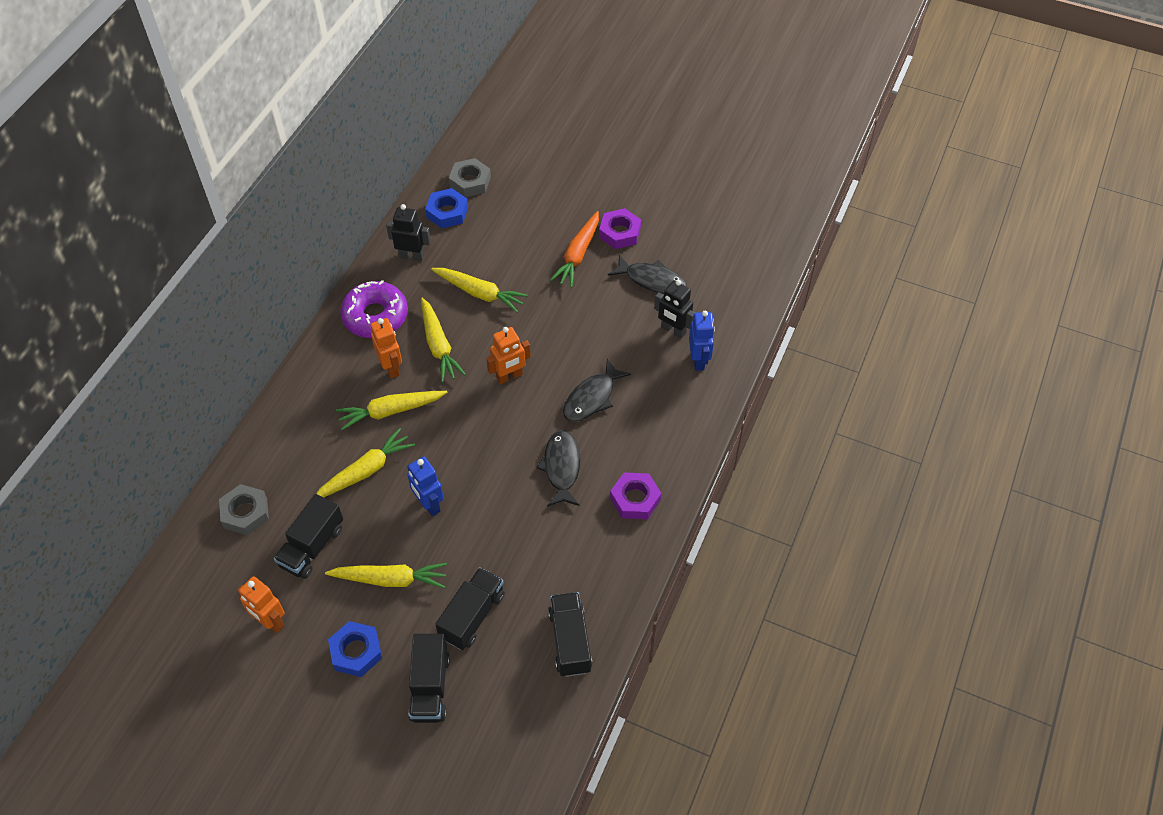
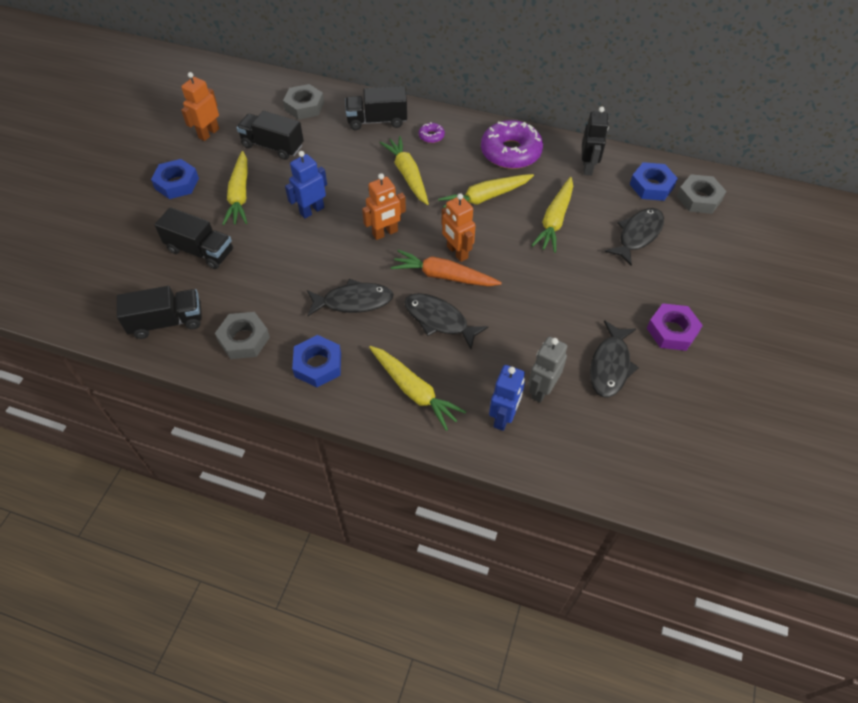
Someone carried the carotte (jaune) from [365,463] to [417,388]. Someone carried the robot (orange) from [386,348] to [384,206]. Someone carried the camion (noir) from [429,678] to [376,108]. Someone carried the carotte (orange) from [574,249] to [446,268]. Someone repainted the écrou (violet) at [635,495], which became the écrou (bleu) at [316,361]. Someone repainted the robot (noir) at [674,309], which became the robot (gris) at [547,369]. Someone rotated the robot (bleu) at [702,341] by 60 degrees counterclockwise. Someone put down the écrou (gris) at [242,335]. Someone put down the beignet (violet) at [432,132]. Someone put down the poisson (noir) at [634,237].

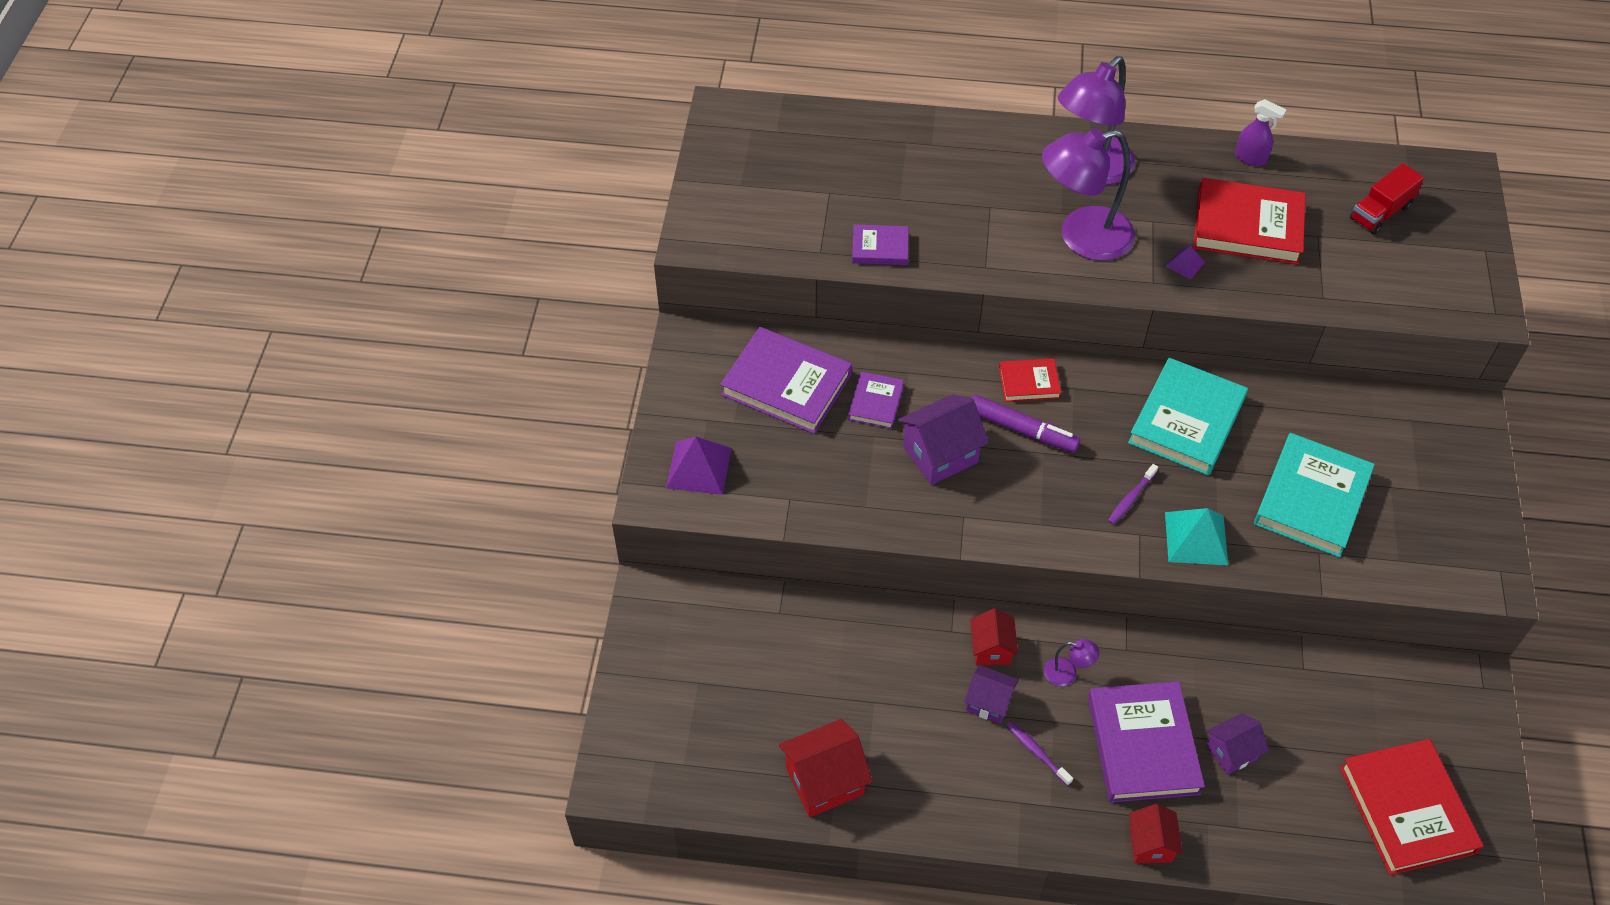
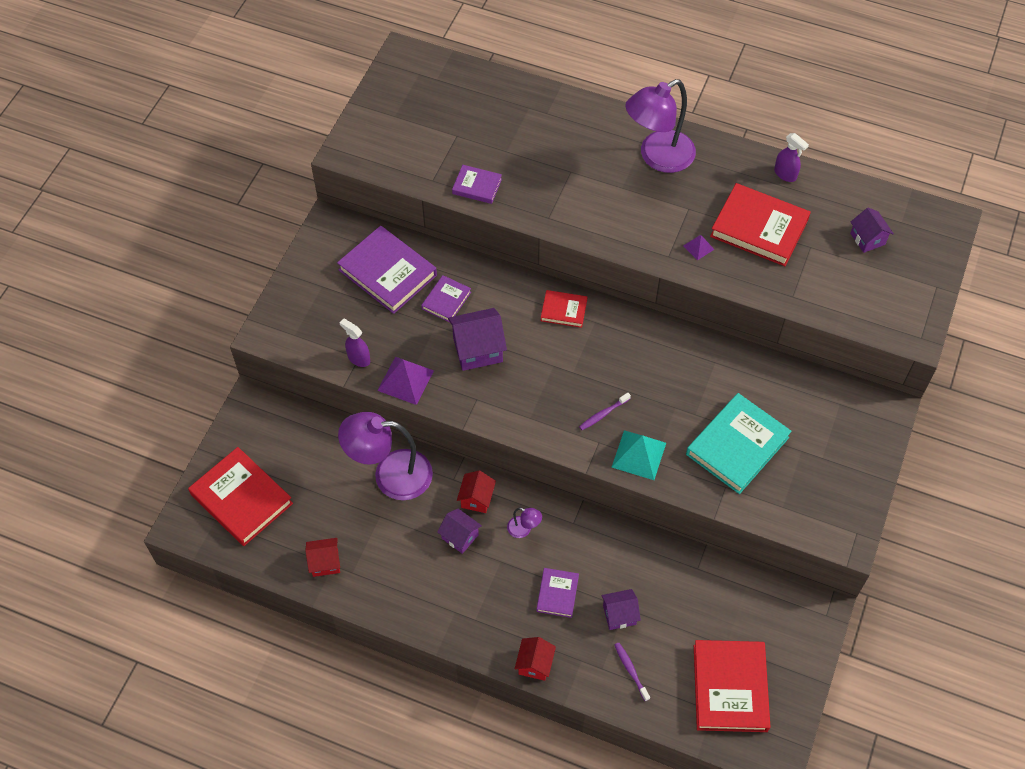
Someone carried the pyramide (violet) from [699,466] to [405,381]. Someone scaled the maison (rouge) at [826,768] by 0.63. Someone took away the feutre (violet) at [1026,424]. Someone carried the brosse à dents (violet) from [1039,753] to [632,672]. Someone carried the lampe (violet) from [1088,194] to [385,456]. Someone scaled the livre (violet) at [1146,742] by 0.53. Someone took away the livre (turquoise) at [1188,417]. Someone swapped the camion (rouge) at [1387,198] for the maison (violet) at [872,230]. Someone put down the livre (rouge) at [240,496]. Someone put down the vaporisateur (violet) at [355,343].

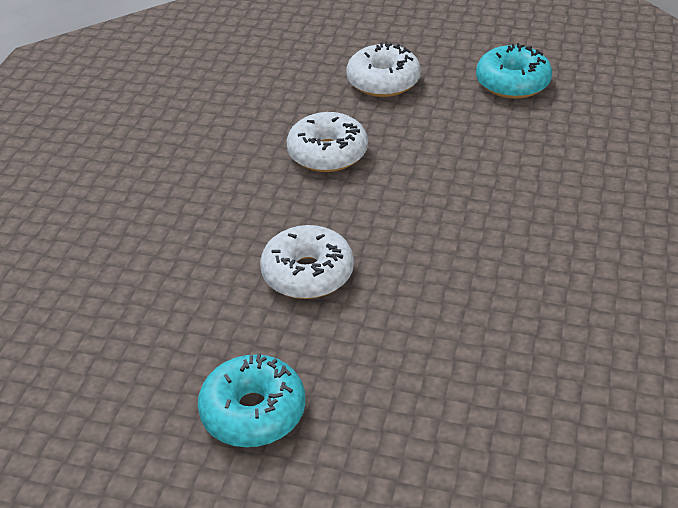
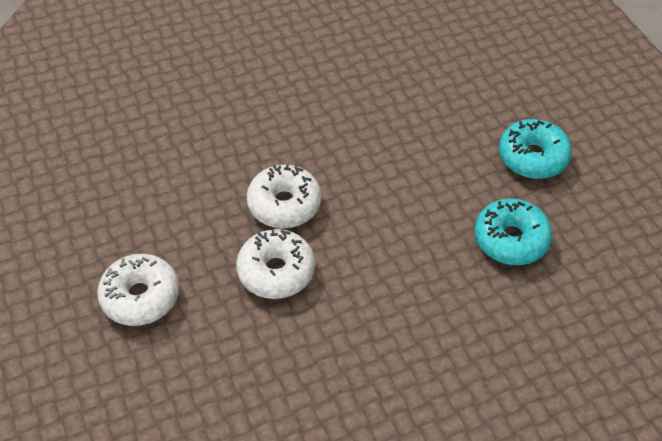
Someone carried the beignet (blanc) from [307,262] to [284,196]. Someone carried the beignet (turquoise) from [514,71] to [513,231].

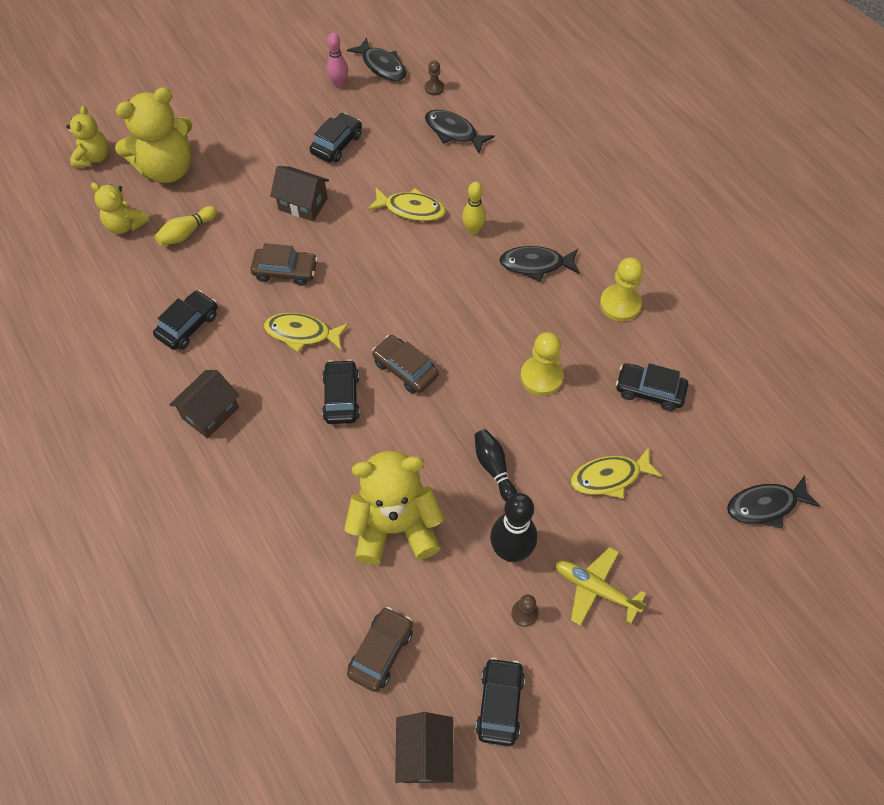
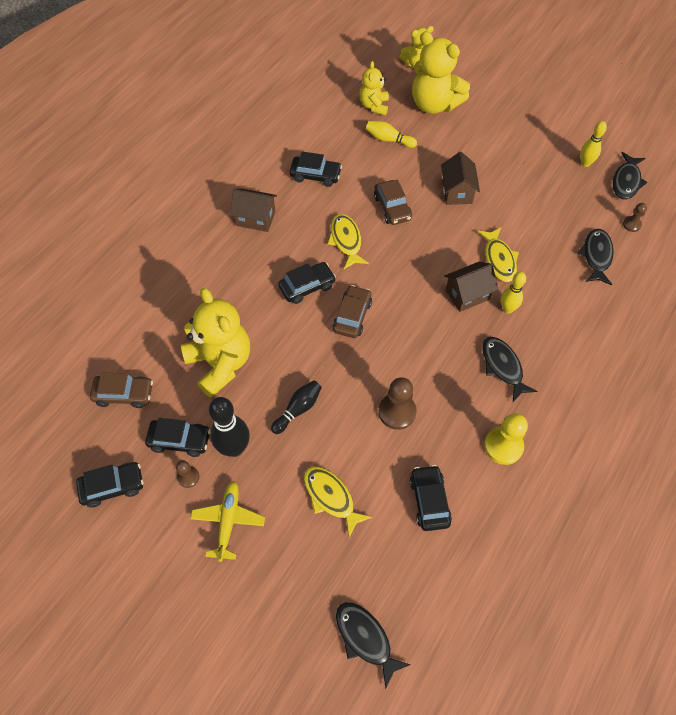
Someone carried the voiture (noir) from [336,138] to [178,437]. Someone repainted the quille (rose) at [337,60], which became the quille (jaune) at [593,144]. Someone carried the maison (marron) from [424,747] to [471,287]. Someone repainted the pion (jaune) at [542,364], which became the pion (marron) at [398,403].

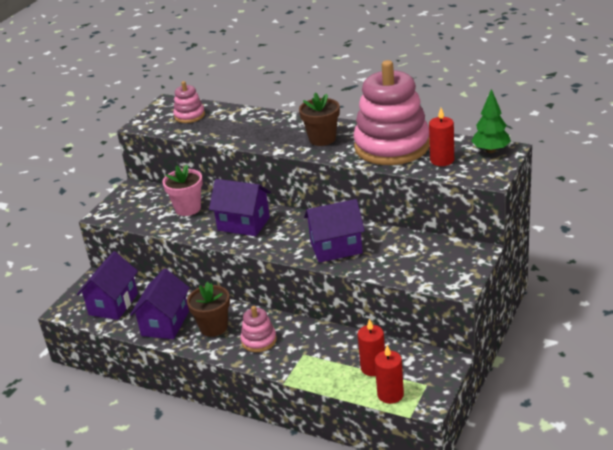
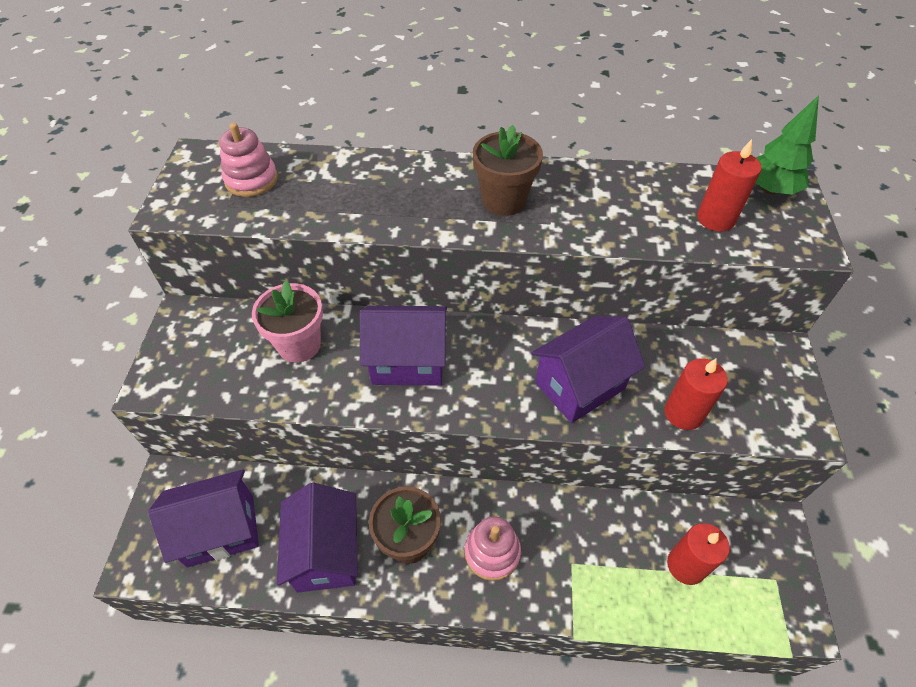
Someone rotated the maison (violet) at [107,285] by 75 degrees clockwise. Someone took away the jouet à empiler (rose) at [391,112]. Someone carried the bougie (rouge) from [389,374] to [696,394].

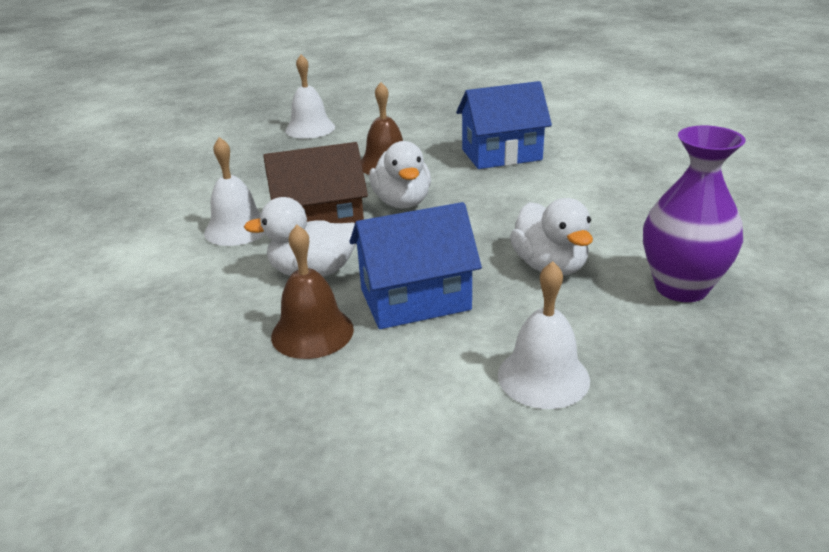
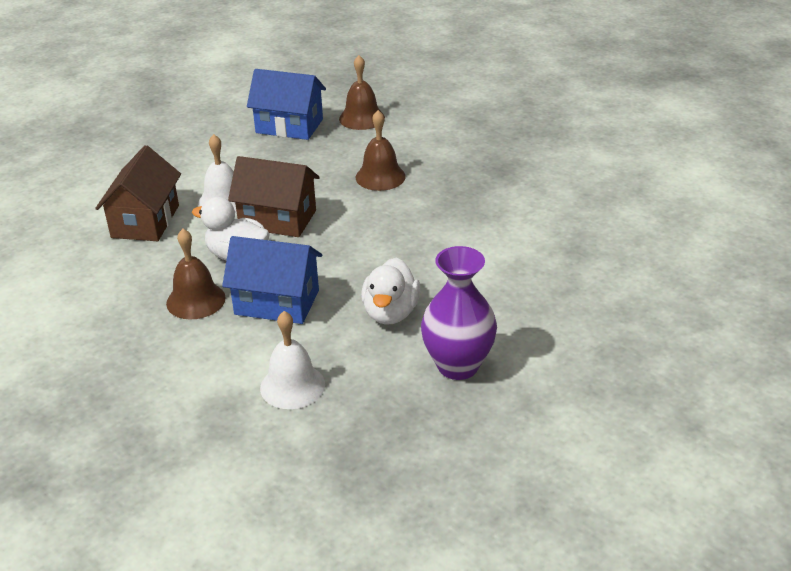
Someone repainted the cloche (blanc) at [310,96], which became the cloche (marron) at [362,92]. Someone took away the canard (blanc) at [400,174]. Someone carried the maison (bleu) from [504,125] to [286,104]. Someone put down the maison (marron) at [138,193].

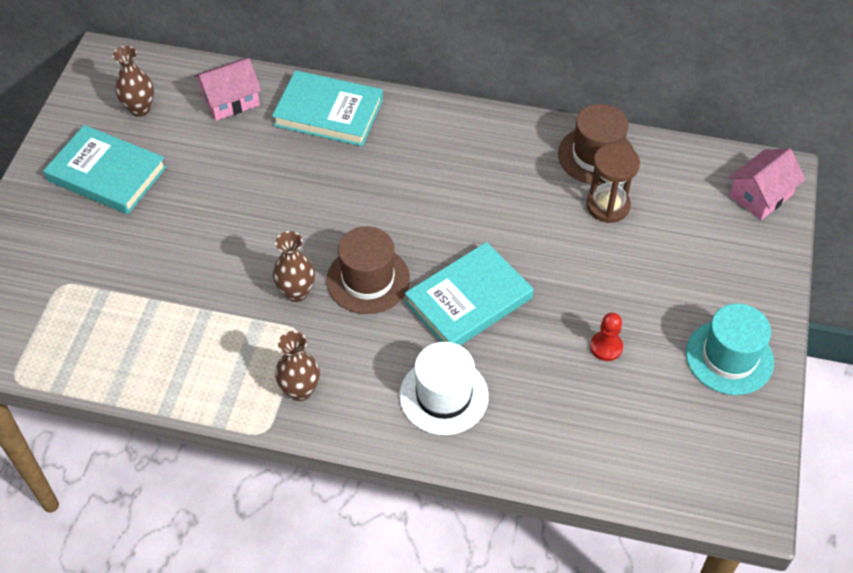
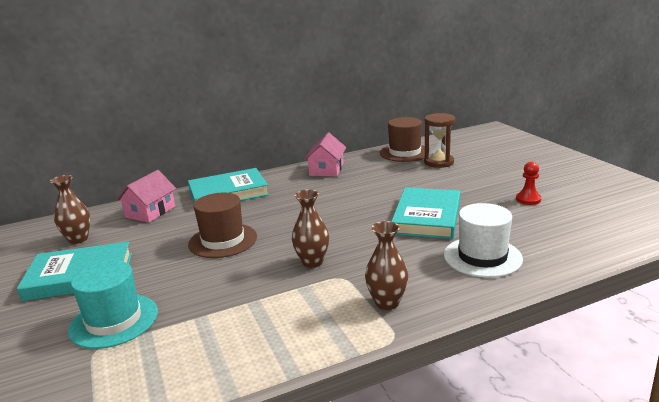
Someone carried the chapeau (marron) from [368,270] to [222,225]. Someone carried the chapeau (turquoise) from [730,349] to [113,304]. Someone carried the maison (rose) from [767,184] to [325,155].

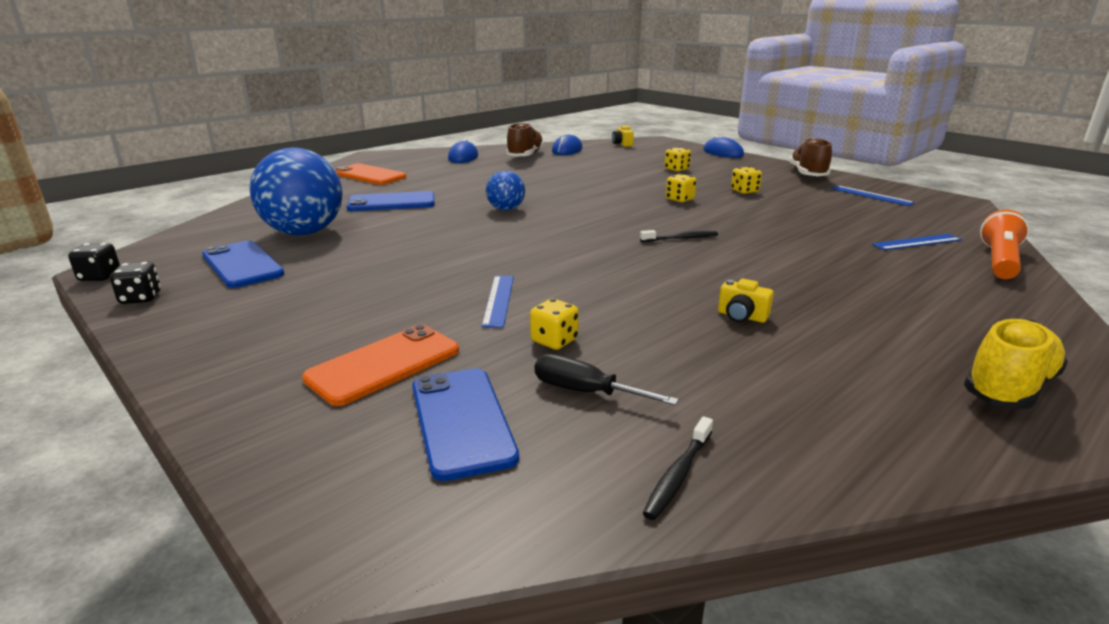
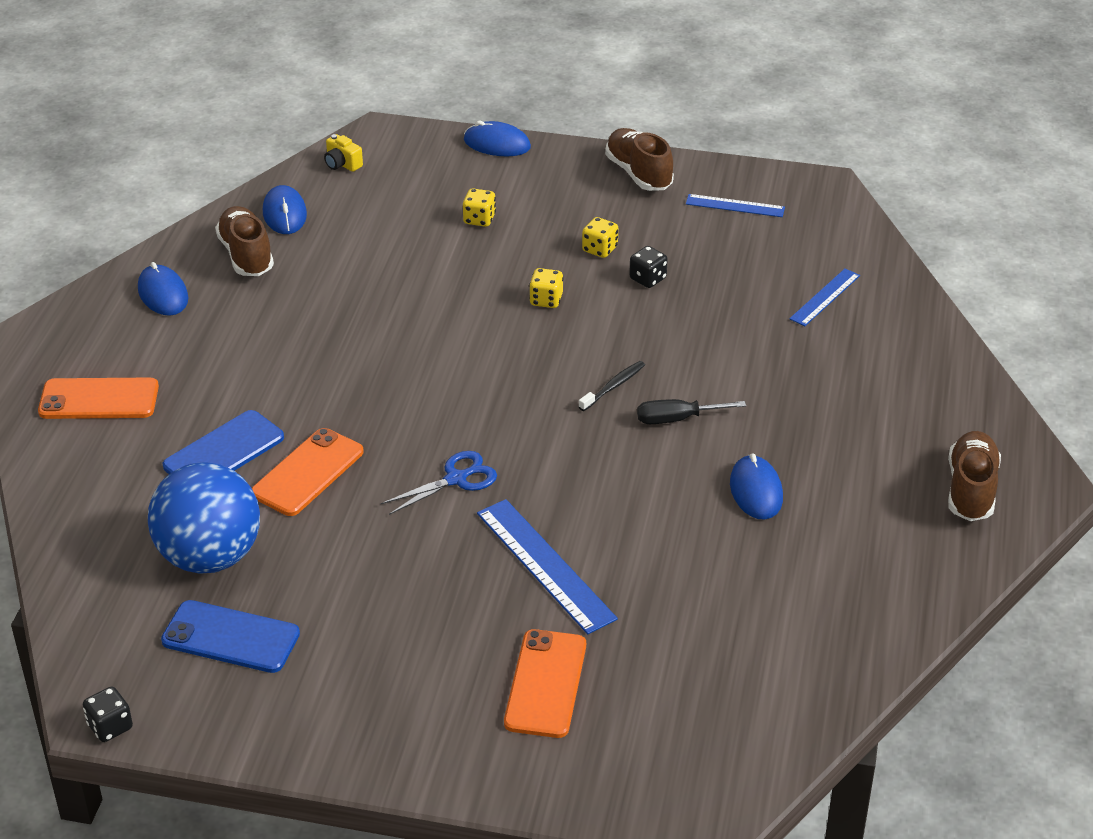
Someone carried the dé (noir) from [135,283] to [648,267]. Someone took away the téléphone (bleu) at [465,424]. Someone scaled the règle (bleu) at [497,302] by 1.68. Someone took away the balle (bleu) at [505,191]. Someone took away the dé (jaune) at [554,324]. Someone carried the tournevis (noir) from [607,379] to [691,411]. Someone took away the brosse à dents (noir) at [678,468]. Someone swapped the appareil photo (jaune) at [746,301] for the souris (bleu) at [756,487]. Someone repainted the chaussure (jaune) at [1016,364], which became the chaussure (marron) at [974,476]. Someone took away the lampe de poche (orange) at [1004,244]. Someone put down the téléphone (orange) at [308,472]. Someone put down the ciseaux (bleu) at [439,483].

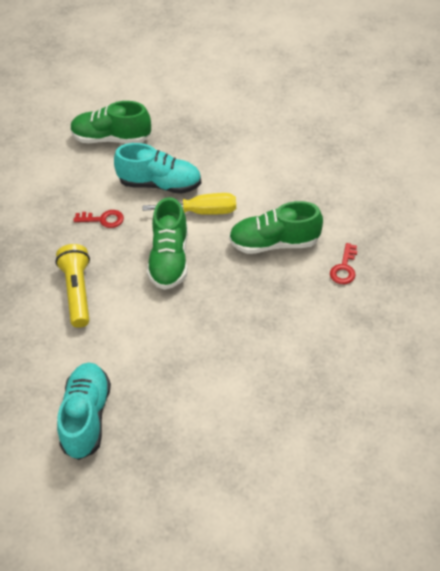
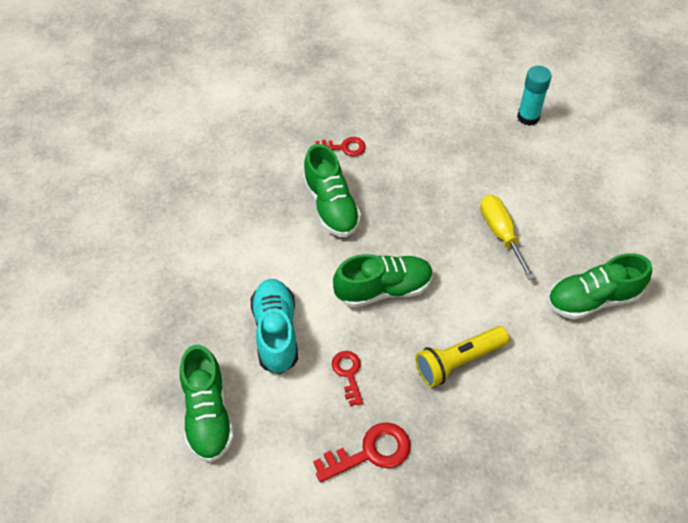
Someone repainted the chaussure (turquoise) at [84,411], which became the chaussure (vert) at [600,286]. Someone carried the tournevis (jaune) from [189,204] to [507,237]. Someone put down the clé (rouge) at [361,452]. Someone put down the bâton de colle (turquoise) at [534,96].

